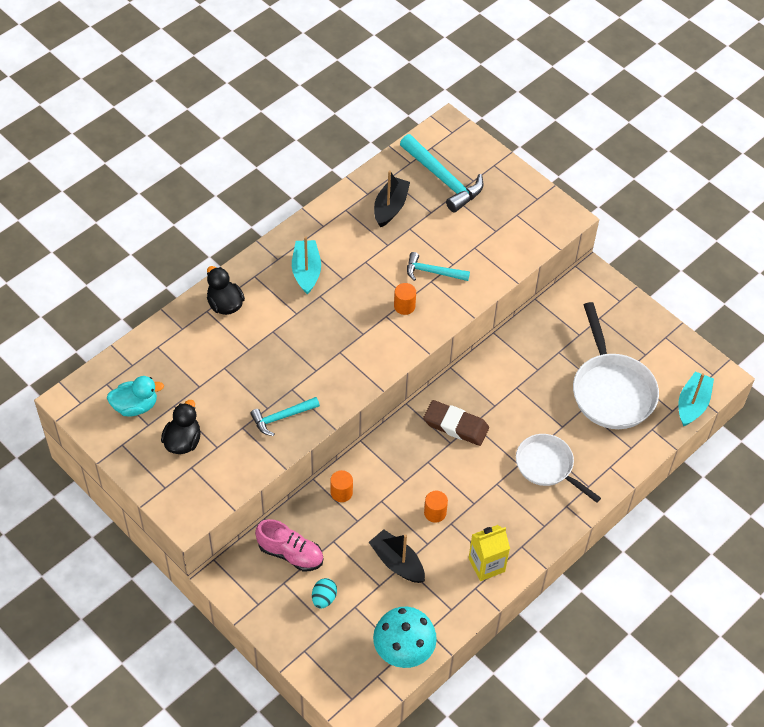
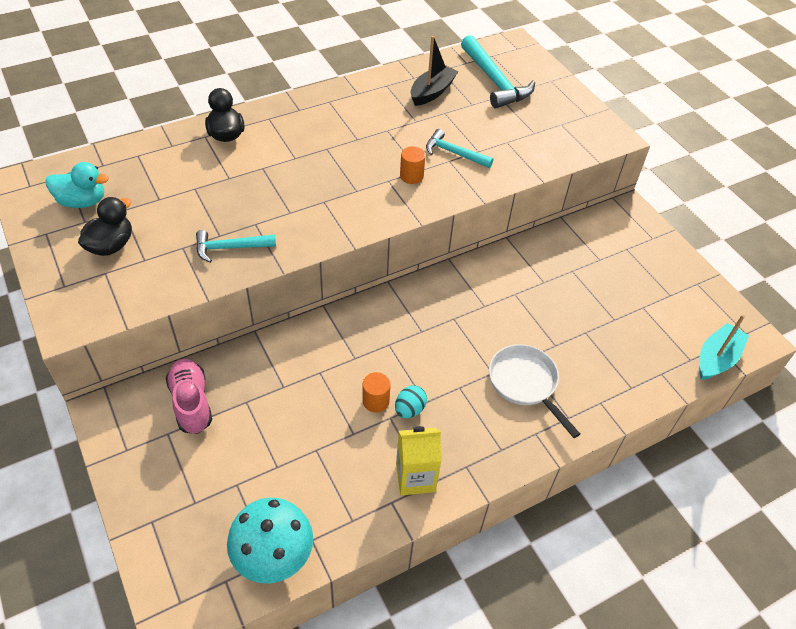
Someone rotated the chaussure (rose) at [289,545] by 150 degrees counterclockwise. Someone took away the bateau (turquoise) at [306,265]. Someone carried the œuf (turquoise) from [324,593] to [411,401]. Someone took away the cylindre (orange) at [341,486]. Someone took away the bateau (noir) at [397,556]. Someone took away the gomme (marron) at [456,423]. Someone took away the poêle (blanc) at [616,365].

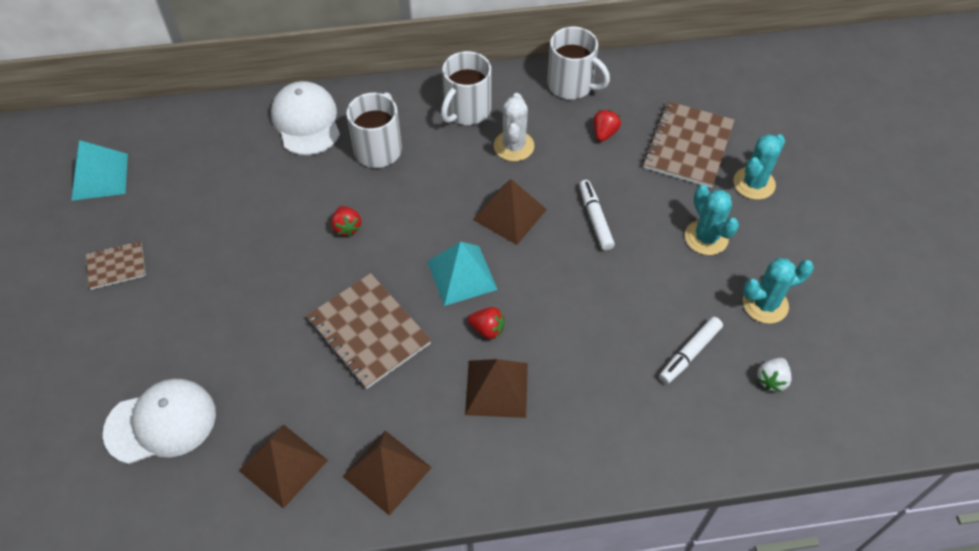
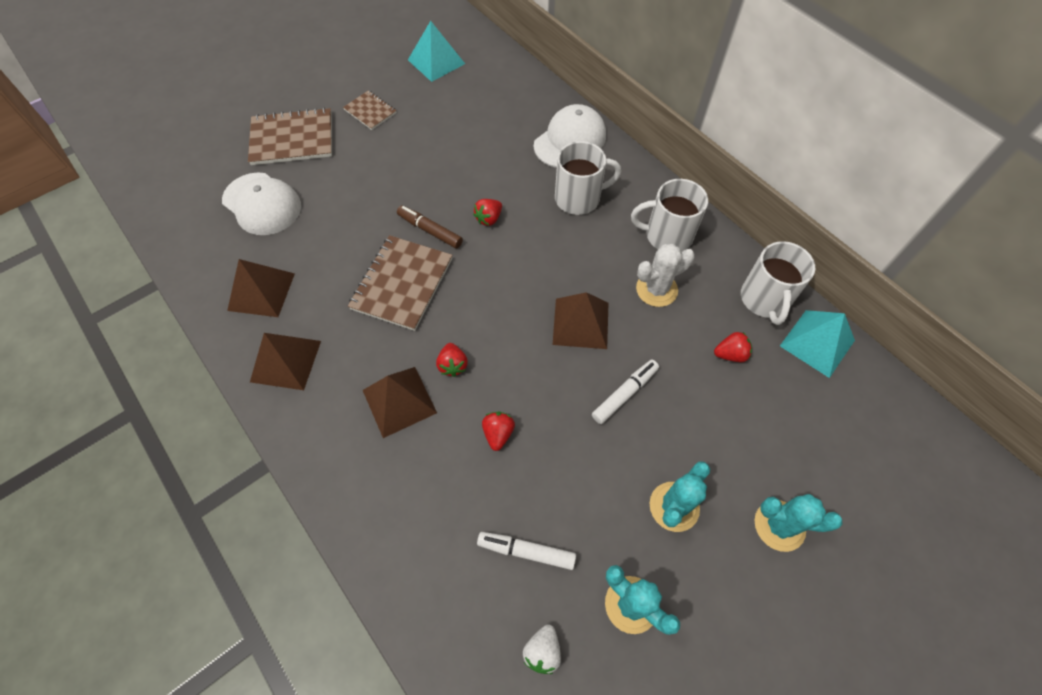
Someone carried the pyramide (turquoise) from [462,274] to [817,344]. Someone carried the carnet (marron) from [689,144] to [290,136]. Someone rotated the fraise (blanc) at [774,375] by 75 degrees counterclockwise. Someone put down the feutre (marron) at [430,227]. Someone put down the fraise (rouge) at [498,431].

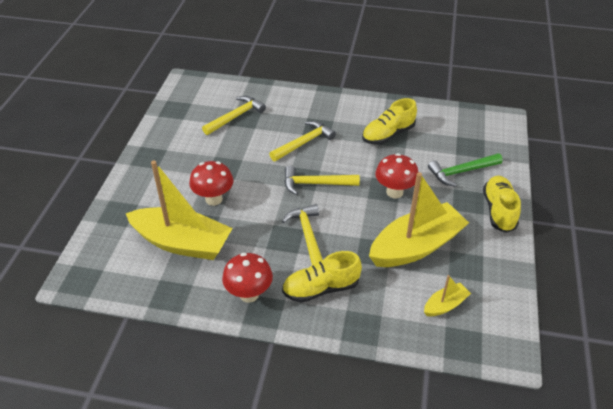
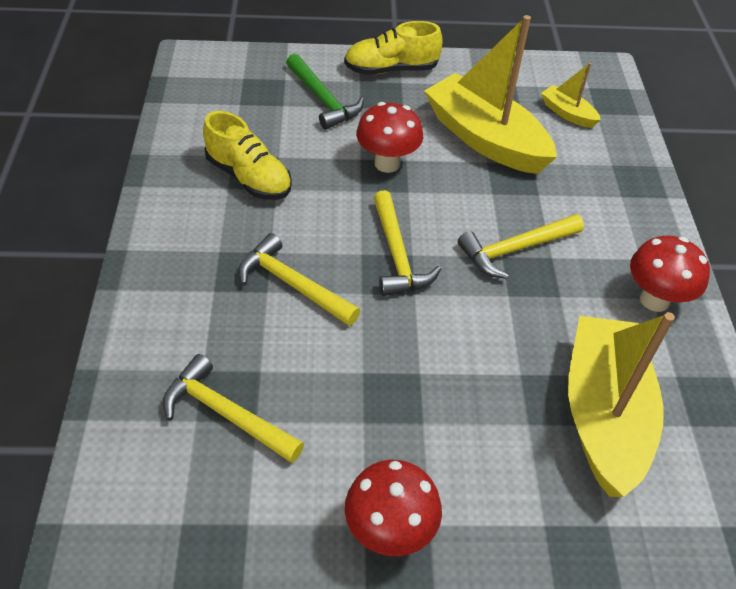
Someone carried the champignon (rouge) from [211,183] to [393,508]. Someone took away the chaussure (jaune) at [322,277].

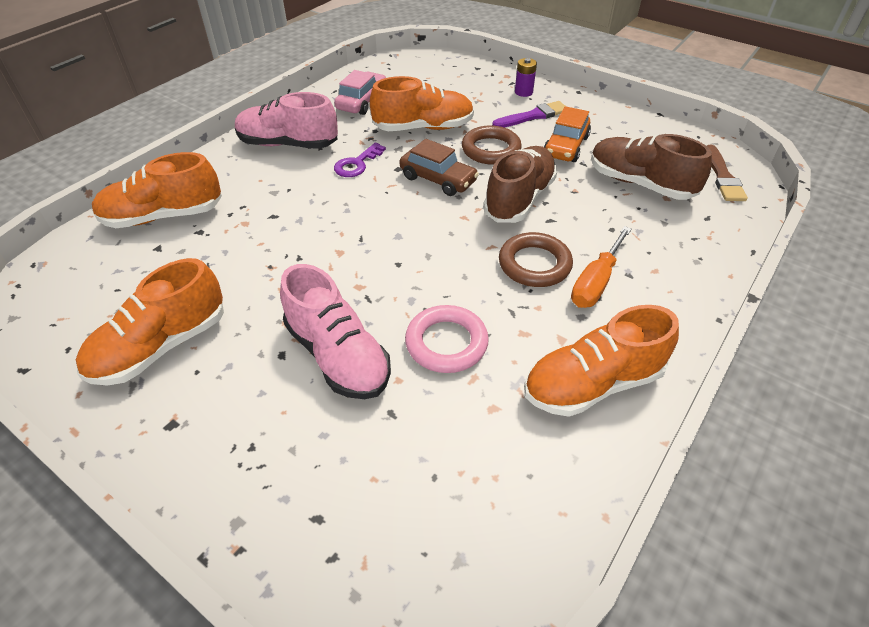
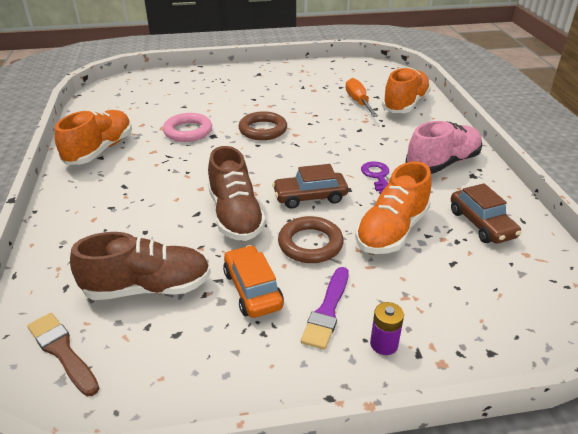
Someone took away the chaussure (orange) at [150,322]. Someone took away the chaussure (rose) at [335,331]. Someone repainted the voiture (rose) at [360,92], which became the voiture (marron) at [486,213]. Someone carried the anneau (marron) from [536,259] to [262,125]. Someone carried the tournevis (orange) from [601,267] to [362,97].

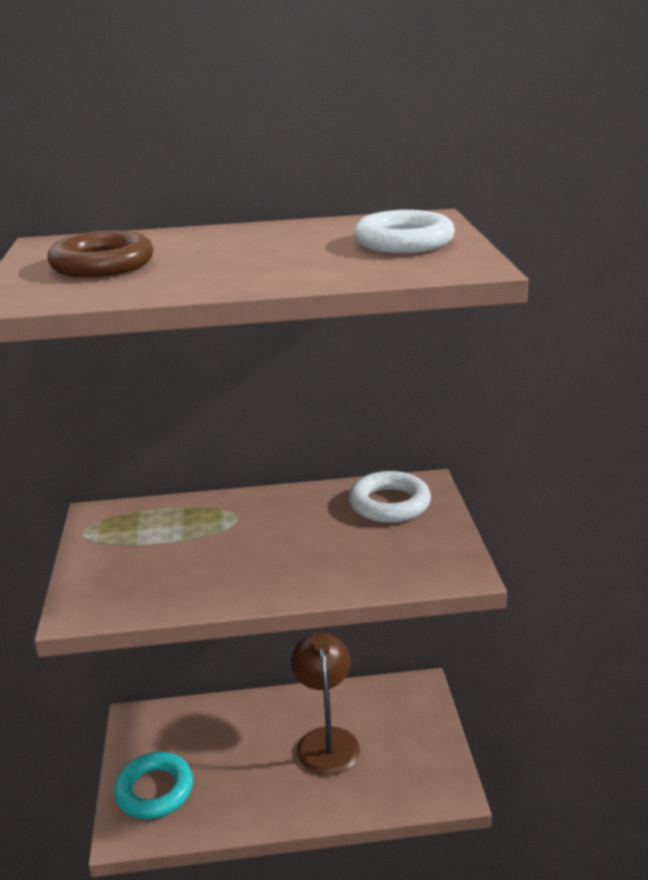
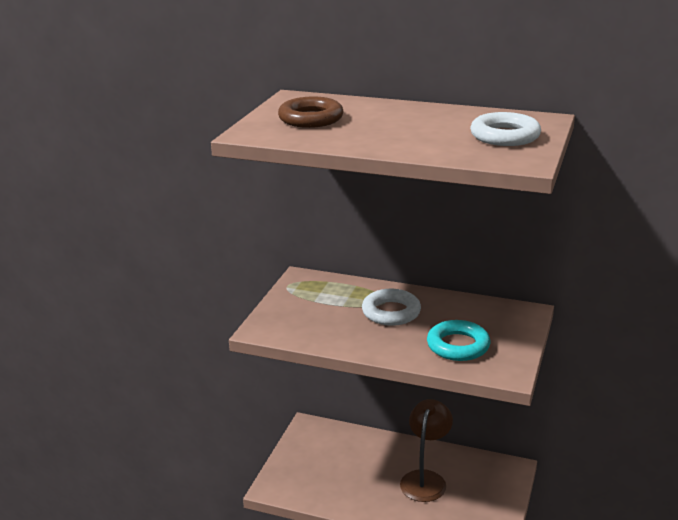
Someone carried the anneau (turquoise) from [153,785] to [458,340]. Someone carried the anneau (blanc) from [390,497] to [391,307].

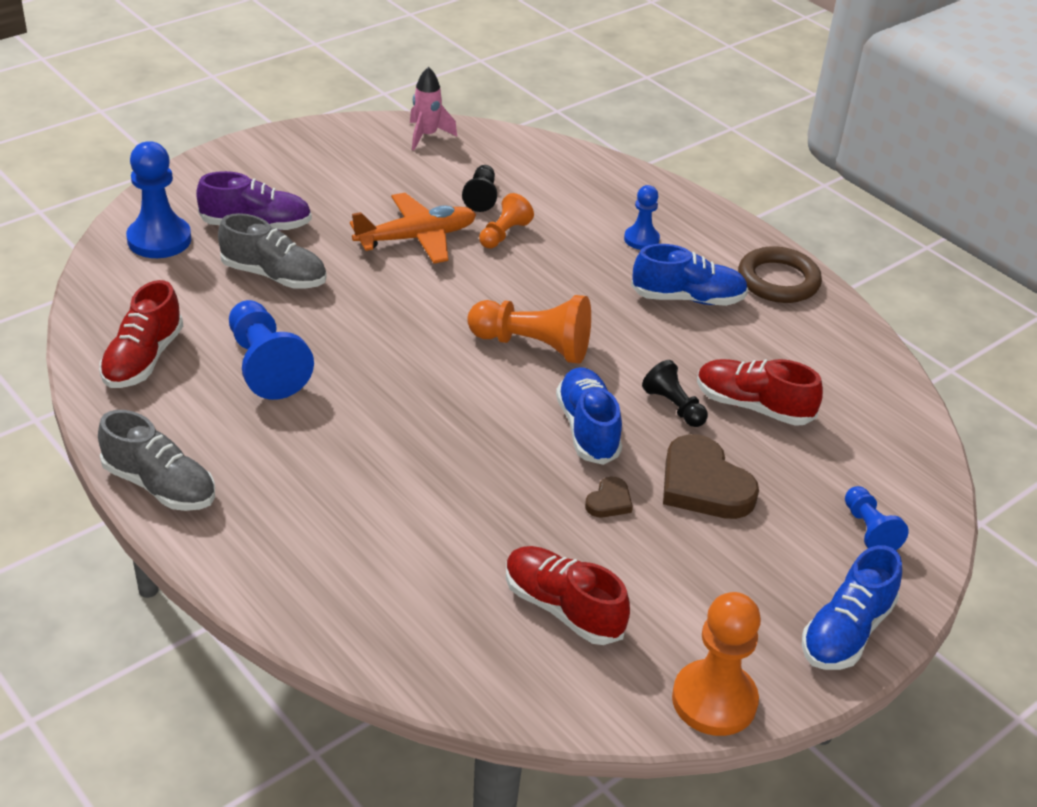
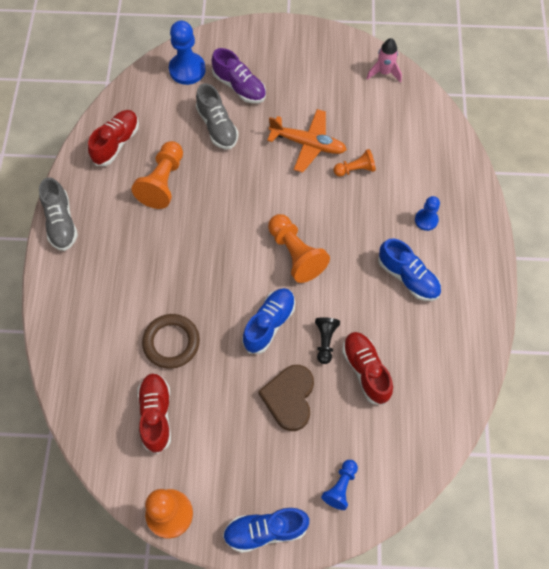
Someone rotated the chaussure (rouge) at [141,334] by 150 degrees clockwise. Someone repainted the pion (bleu) at [271,350], which became the pion (orange) at [157,175]. Someone took away the pion (noir) at [479,188]. Someone took away the cœur (marron) at [609,497]. Someone carried the anneau (marron) from [780,274] to [171,341].

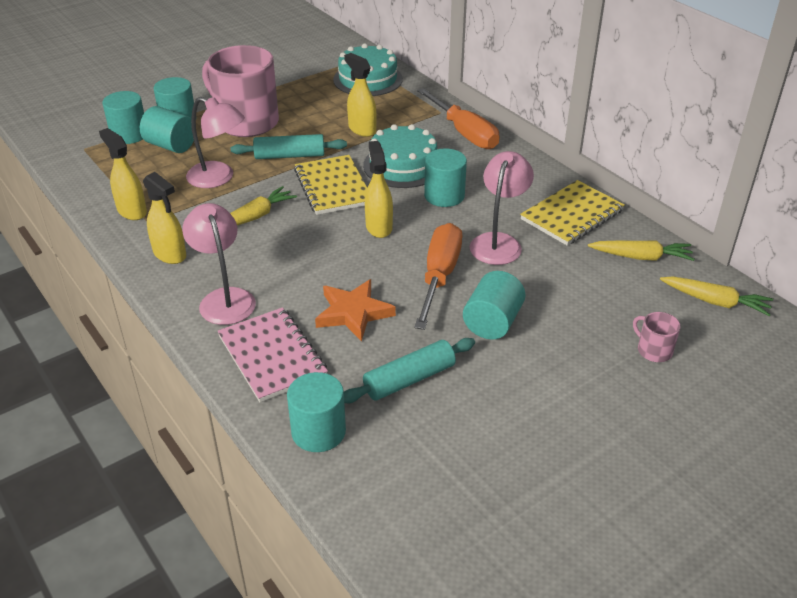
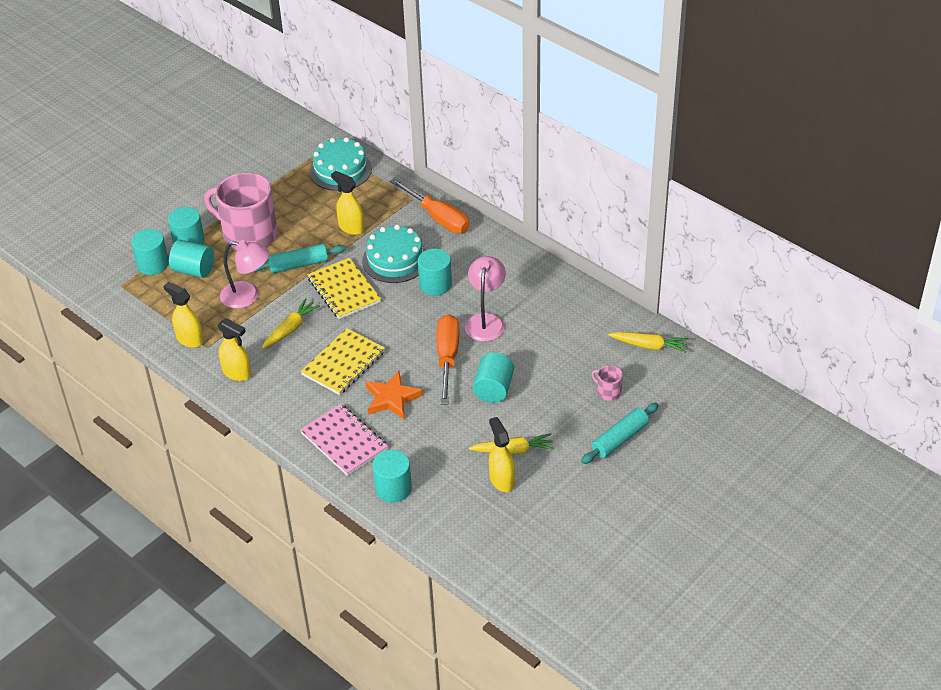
Someone took away the lampe (rose) at [219,264]. Someone carried the rouleau à pâtisserie (turquoise) from [409,370] to [620,433]. Someone carried the vaporisateur (jaune) from [379,189] to [502,454]. Someone carried the carnet (jaune) from [572,213] to [343,361]. Someone carried the carotte (jaune) from [641,251] to [511,444].

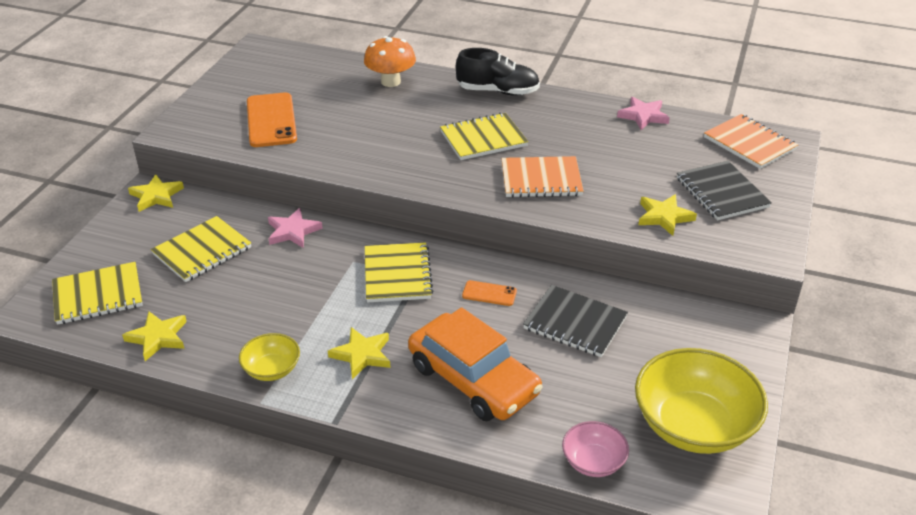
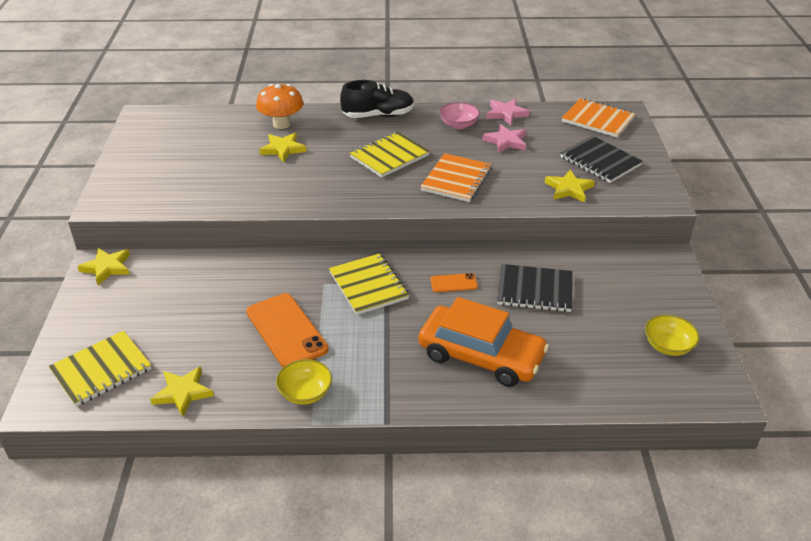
Someone took away the carnet (jaune) at [201,249]. Someone carried the téléphone (orange) from [272,119] to [287,330]. Someone carried the étoile (rose) from [295,228] to [504,138]. Someone carried the étoile (jaune) from [359,353] to [283,147]. Someone rotated the carnet (orange) at [542,177] by 45 degrees counterclockwise. Someone carried the bol (rose) from [595,449] to [459,115]. Someone scaled the bol (jaune) at [701,401] by 0.50.

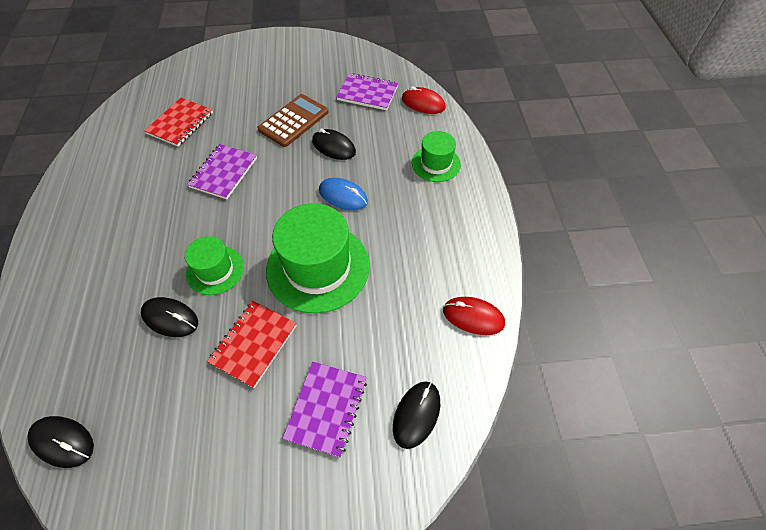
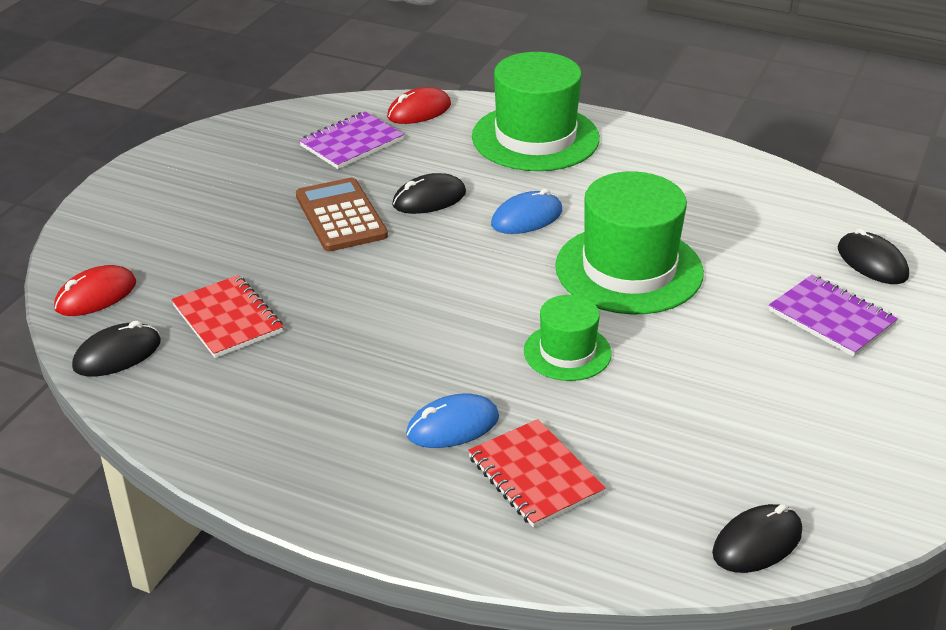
Someone carried the souris (noir) from [169,317] to [116,349]. Someone took away the carnet (violet) at [222,171]. Someone carried the carnet (rouge) from [252,344] to [537,473]. Someone scaled the chapeau (vert) at [436,156] by 1.82. Someone carried the souris (rouge) from [474,316] to [95,290]. Someone put down the souris (bleu) at [452,421].

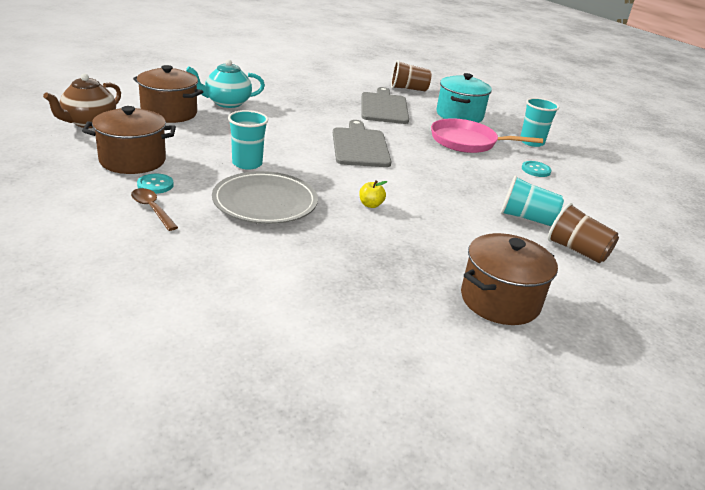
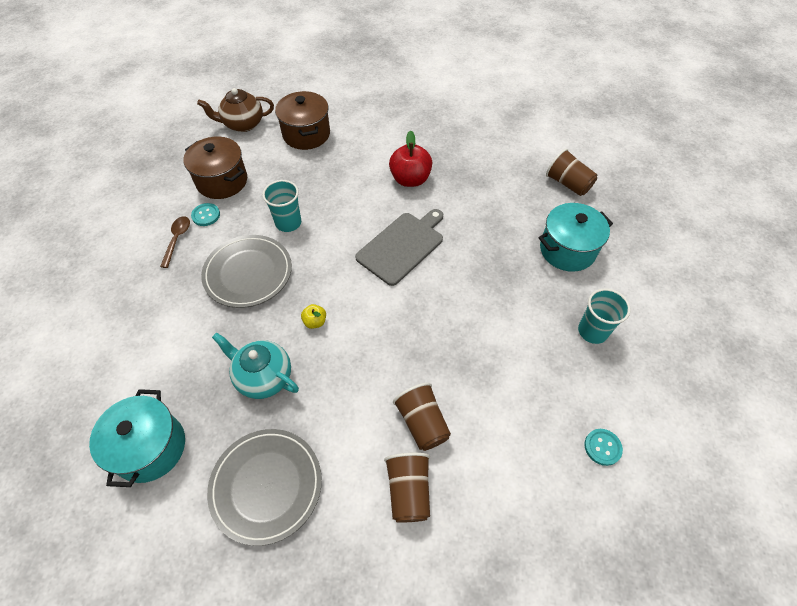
Someone carried the théière (turquoise) from [225,83] to [255,365]. Someone took away the planche à découper (gris) at [385,105]. Someone took away the poêle (rose) at [487,135]. Someone swapped the marmite (marron) at [509,279] for the assiette (gris) at [264,487]. Someone repainted the gobelet (turquoise) at [532,200], which became the gobelet (marron) at [422,417]. Someone carried the bouton (turquoise) from [537,169] to [603,447]. Someone put down the marmite (turquoise) at [137,438]. Someone put down the pomme (rouge) at [410,158].

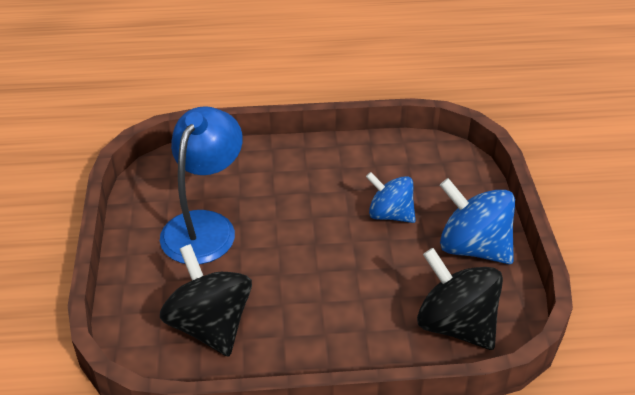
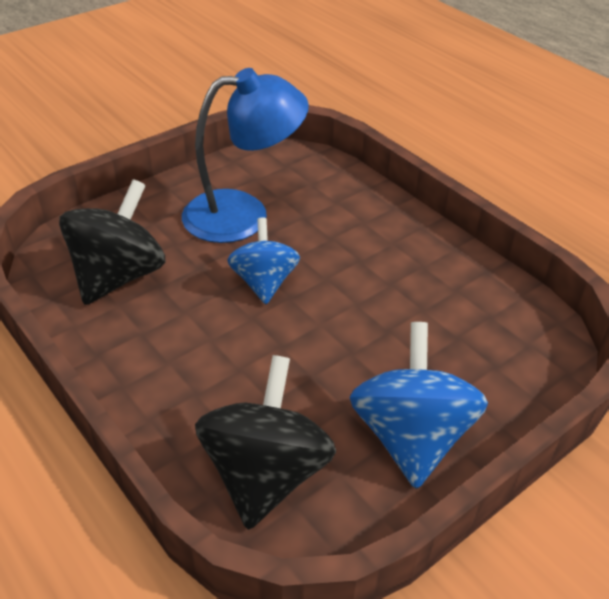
Someone carried the toupie (bleu) from [391,197] to [263,261].

